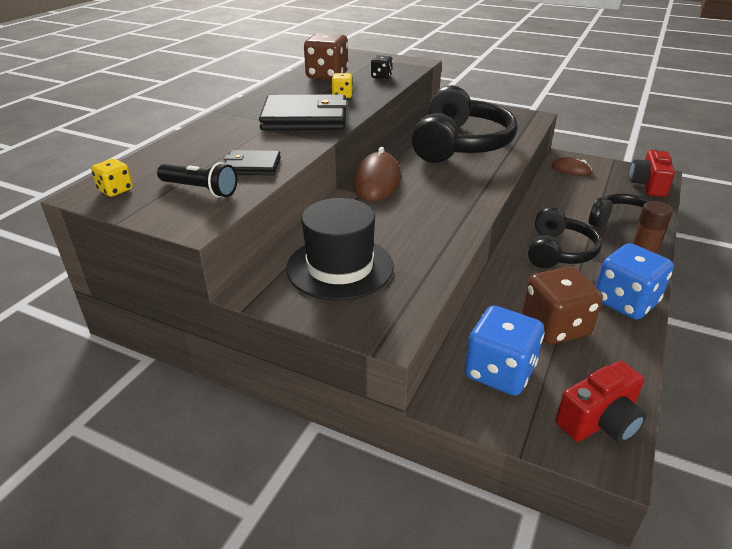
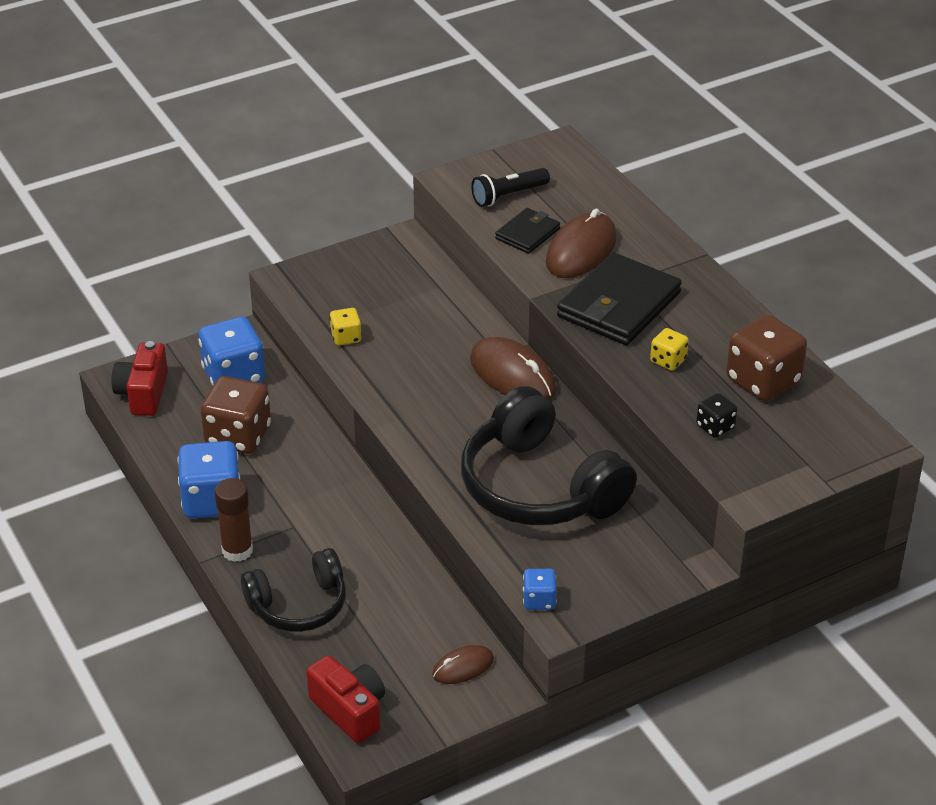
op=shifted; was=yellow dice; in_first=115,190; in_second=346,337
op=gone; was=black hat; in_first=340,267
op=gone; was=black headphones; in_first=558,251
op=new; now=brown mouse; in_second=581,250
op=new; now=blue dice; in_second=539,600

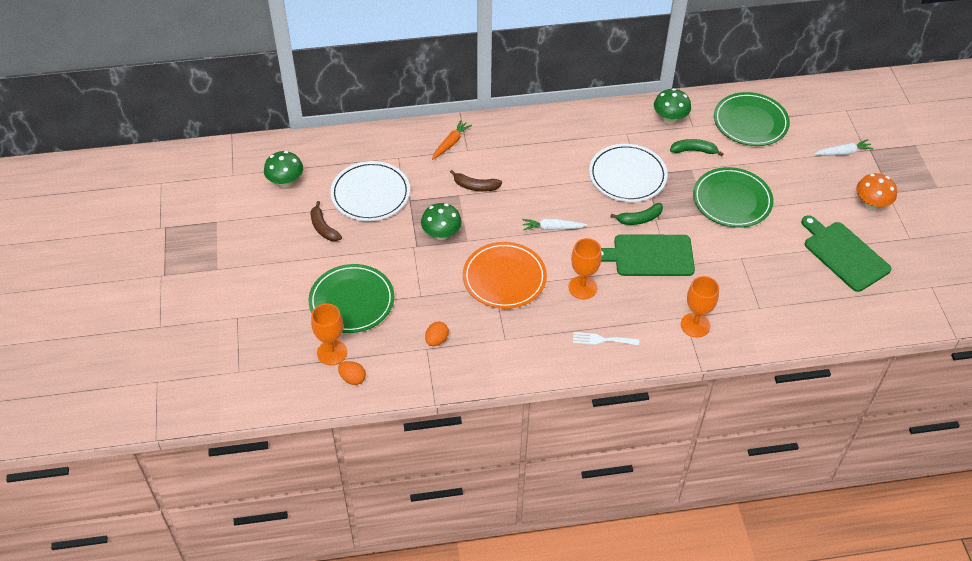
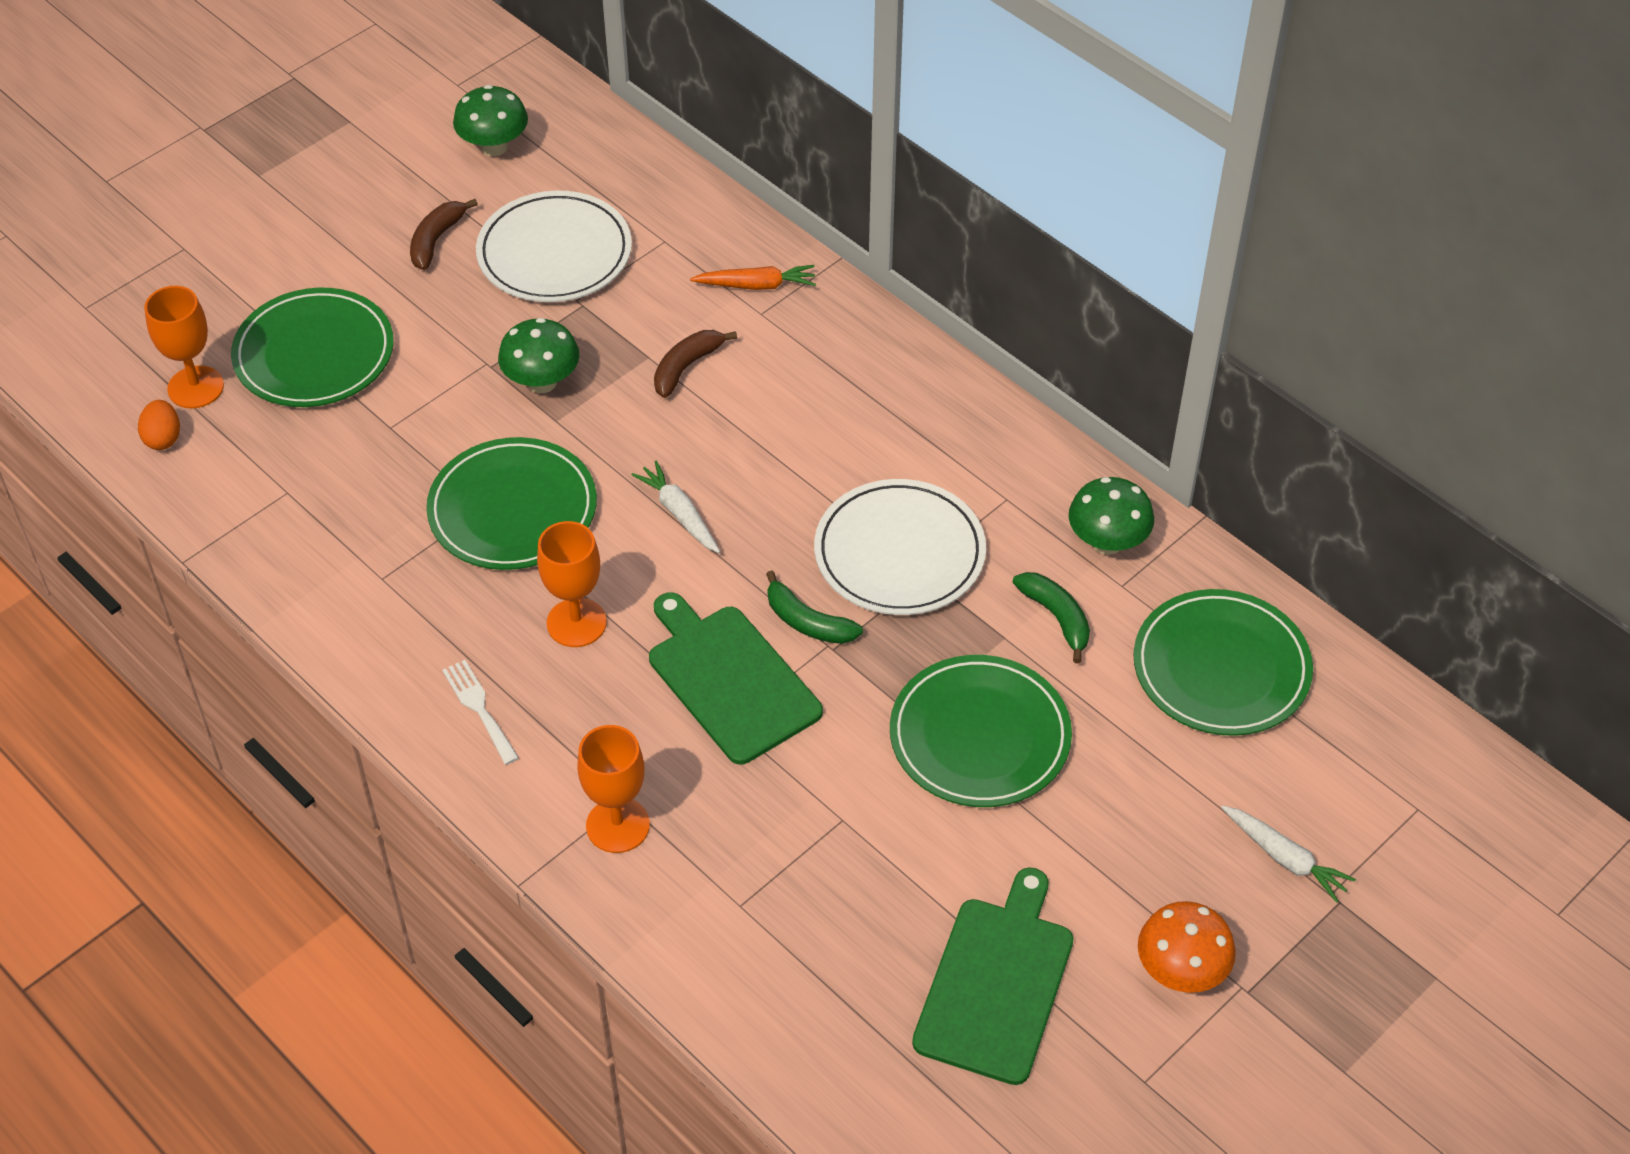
op=rotated; was=brown banana; in_first=475,186; in_second=686,367; clockwise=60
op=repainted; was=orange plate; now=green plate; in_first=504,278; in_second=512,509
op=gone; was=orange egg; in_first=436,340

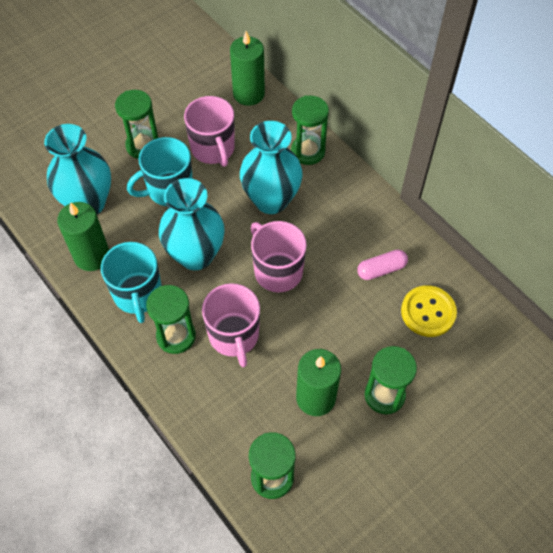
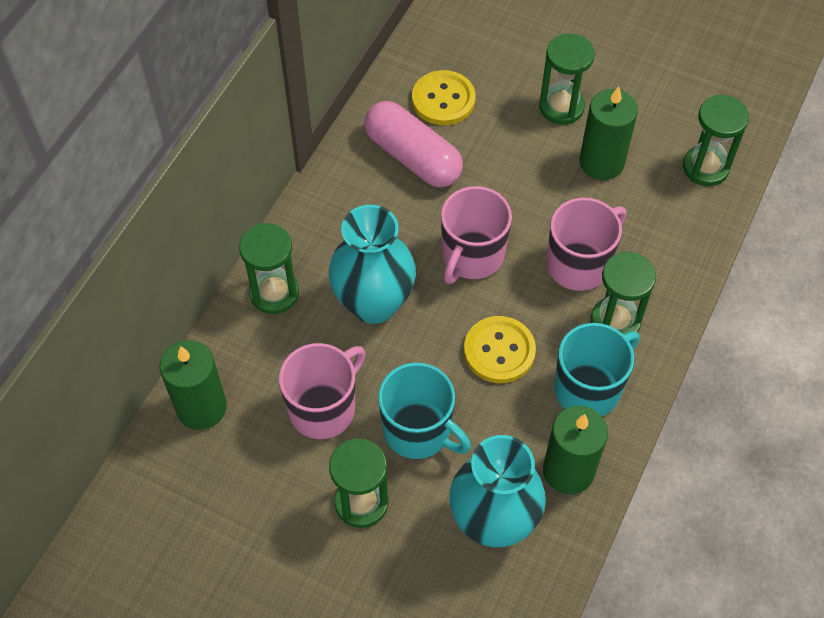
op=swapped; was=turquoise vase; now=yellow button; in_first=196,255; in_second=499,351
op=scaled; was=pink capsule; in_first=381,269; in_second=413,157; ratio=1.79

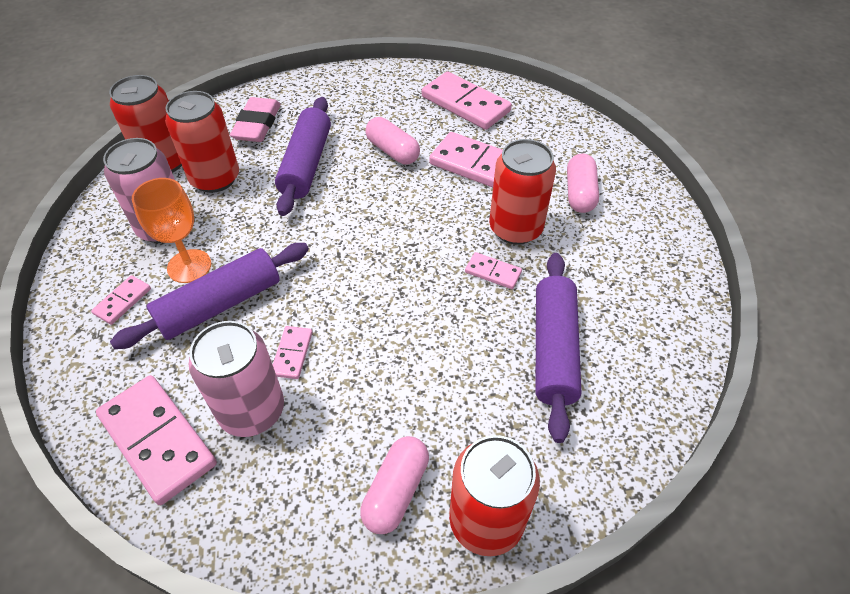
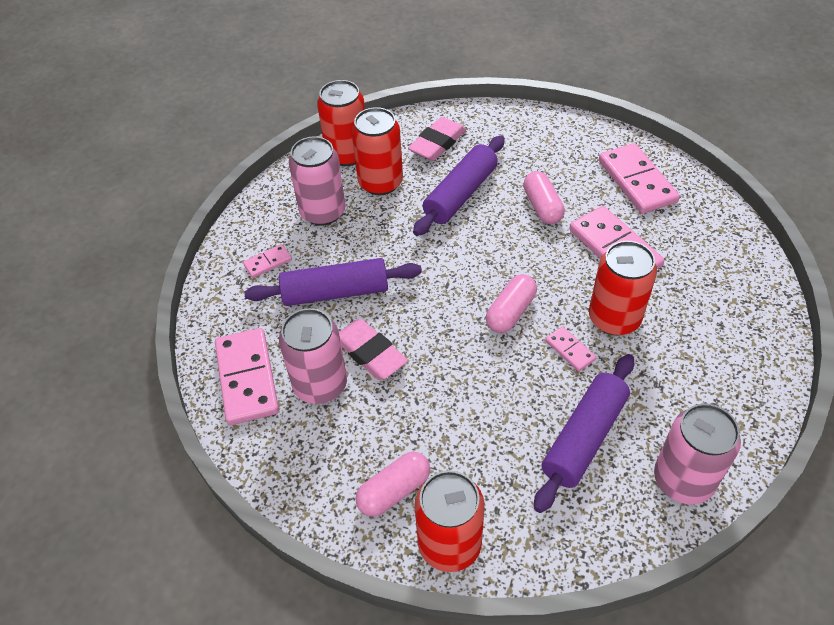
op=shifted; was=pink capsule; in_first=579,193; in_second=510,312
op=gone; was=orange goblet; in_first=189,266
op=swapped; was=pink domino; now=pink eraser; in_first=292,353; in_second=370,353
op=new; now=pink can; in_second=683,480

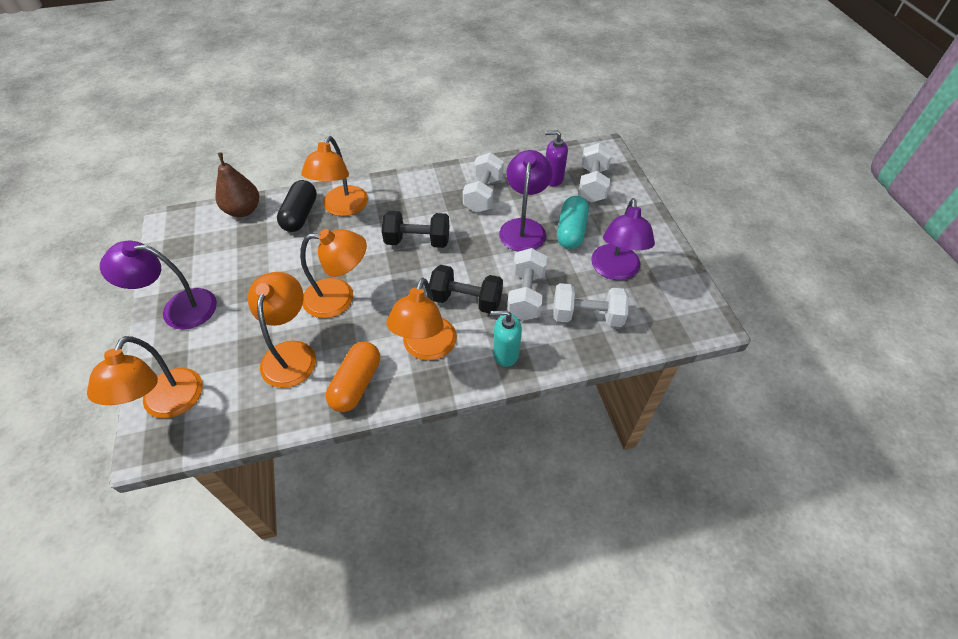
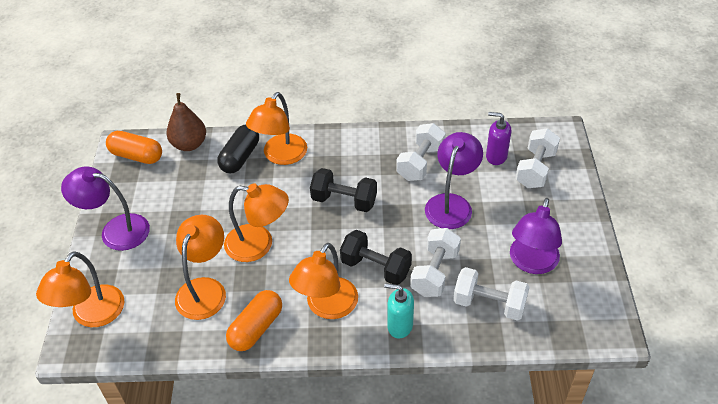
op=gone; was=turquoise capsule; in_first=571,231
op=new; now=orange capsule; in_second=136,156

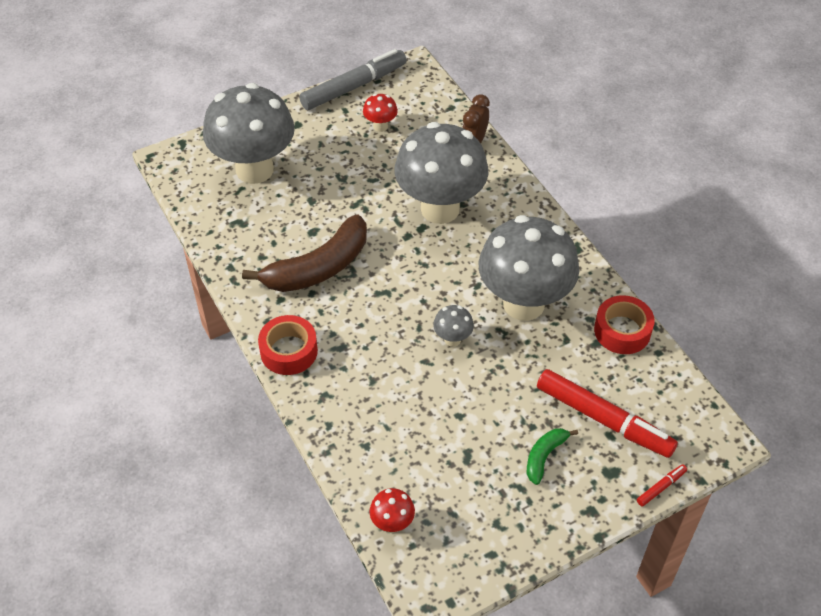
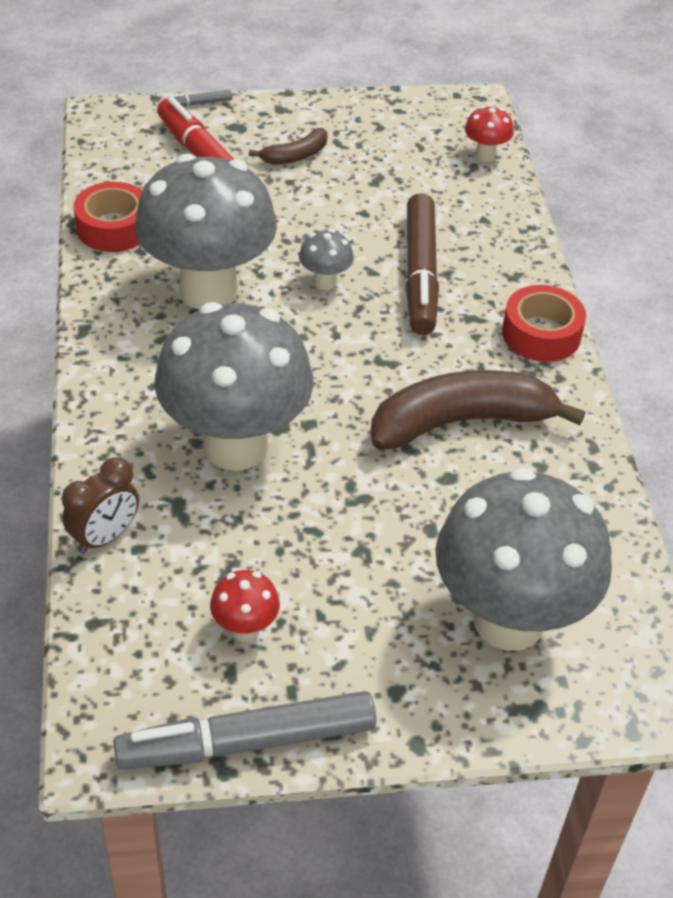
op=repainted; was=green banana; now=brown banana; in_first=544,456; in_second=295,156
op=repainted; was=red marker; now=grey marker; in_first=661,487; in_second=198,103
op=new; now=brown marker; in_second=420,274

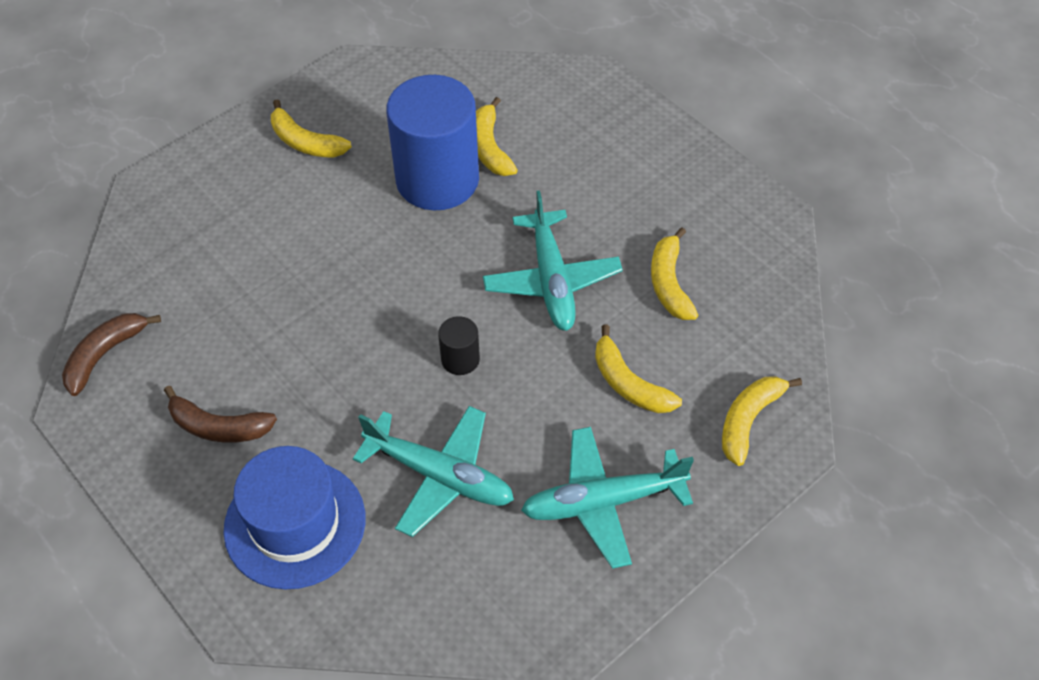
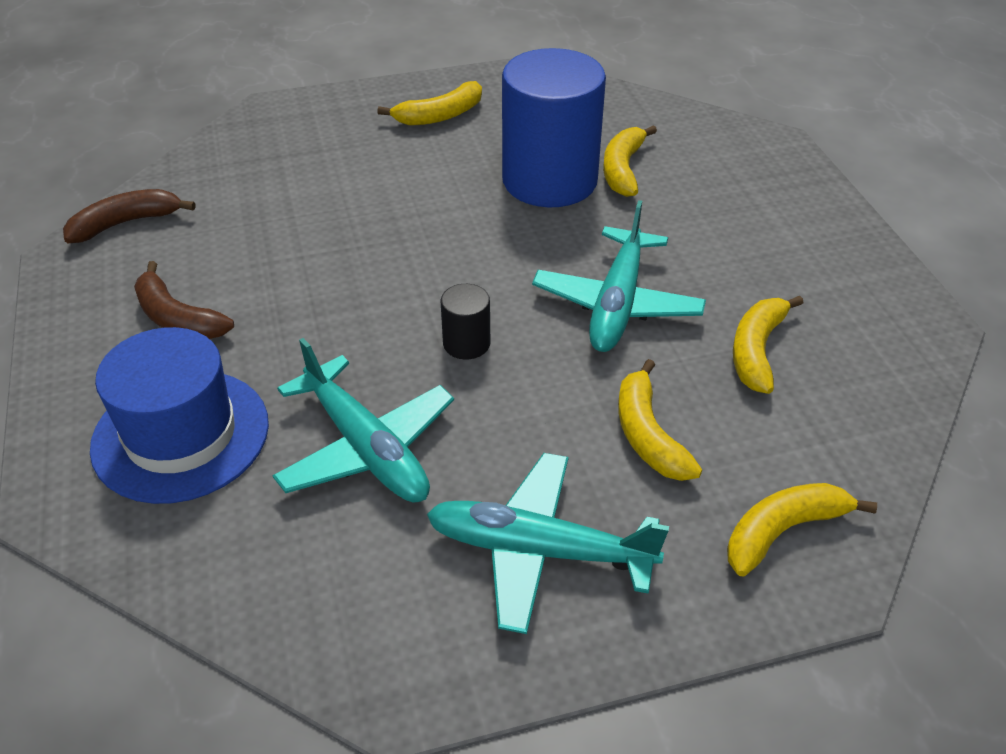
op=rotated; was=yellow banana; in_first=305,142; in_second=439,115; clockwise=-90

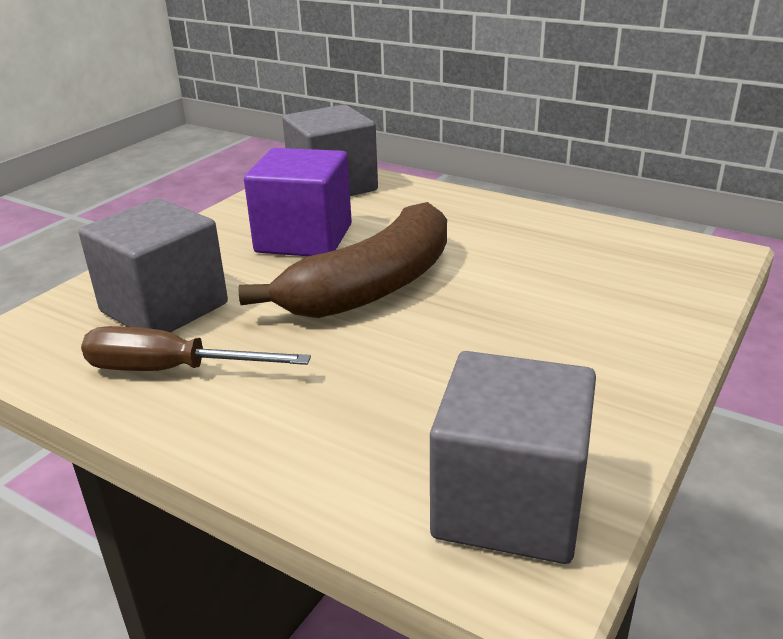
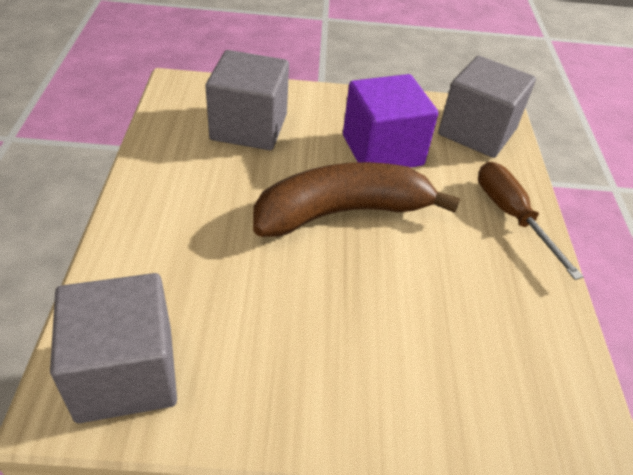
op=rotated; was=brown banana; in_first=373,286; in_second=343,212; clockwise=150
op=shifted; was=brown screwdriver; in_first=171,370; in_second=511,216

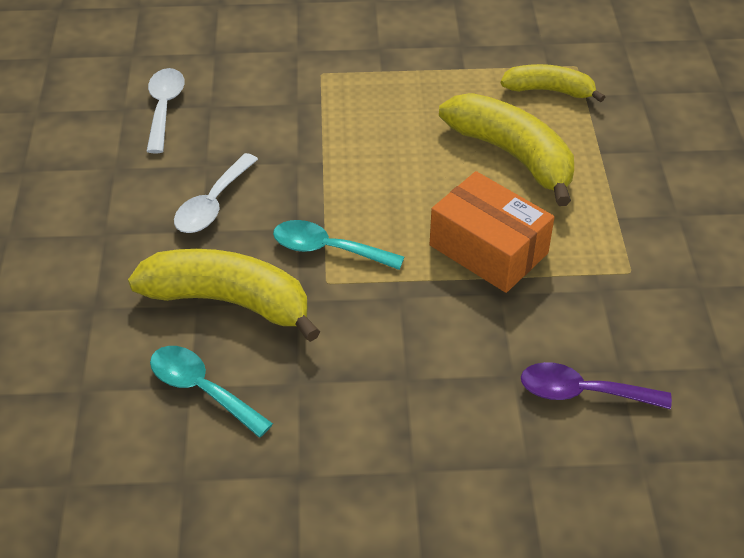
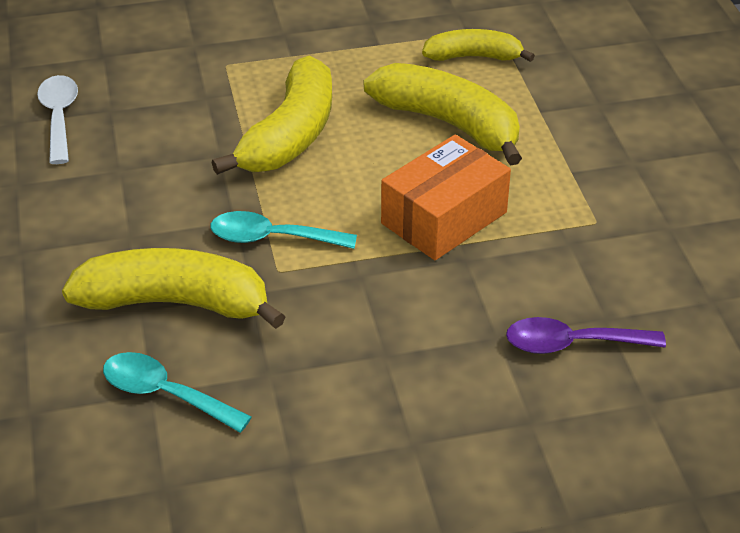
op=gone; was=white spoon; in_first=213,204
op=rotated; was=orange box; in_first=488,249; in_second=444,218; clockwise=-75
op=new; now=yellow banana; in_second=290,135

